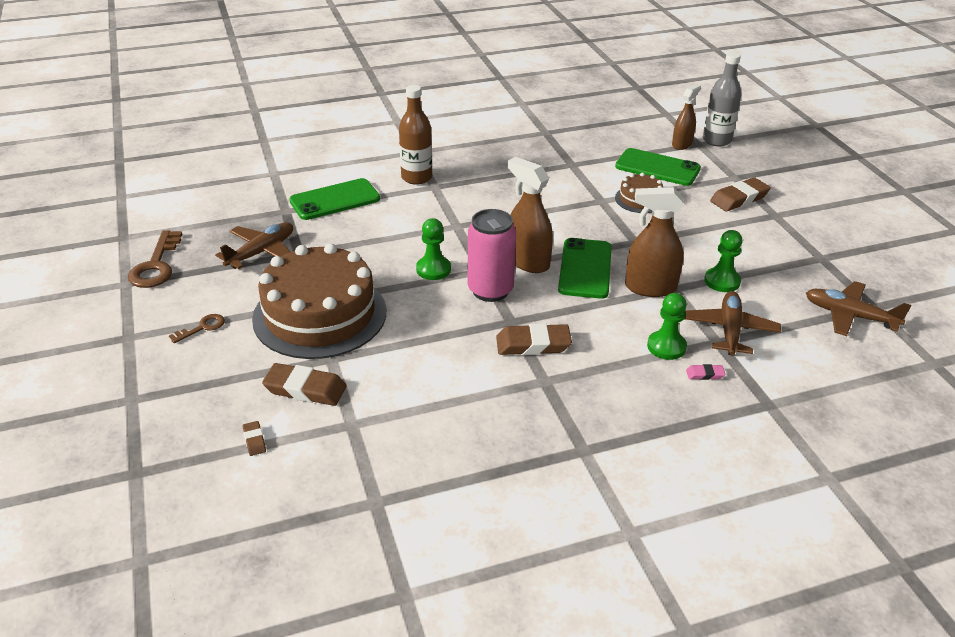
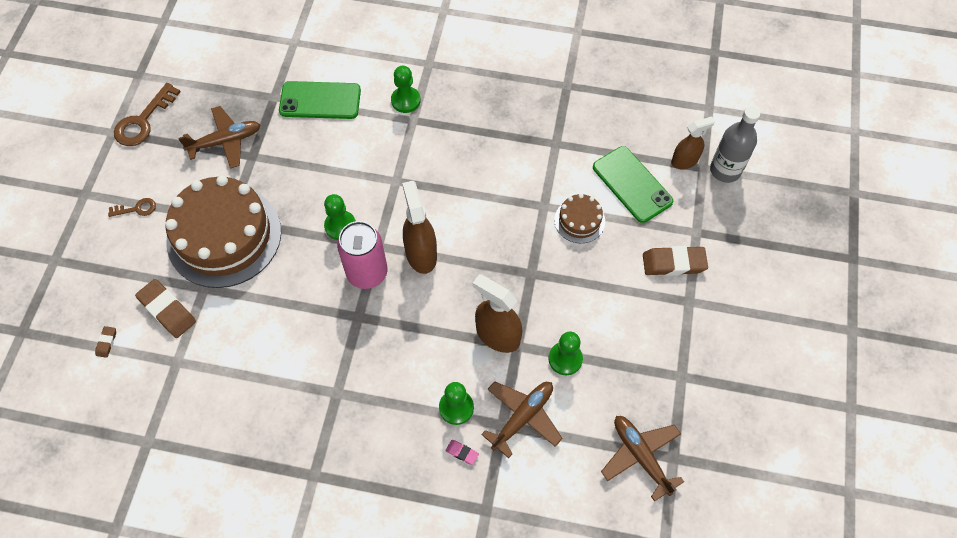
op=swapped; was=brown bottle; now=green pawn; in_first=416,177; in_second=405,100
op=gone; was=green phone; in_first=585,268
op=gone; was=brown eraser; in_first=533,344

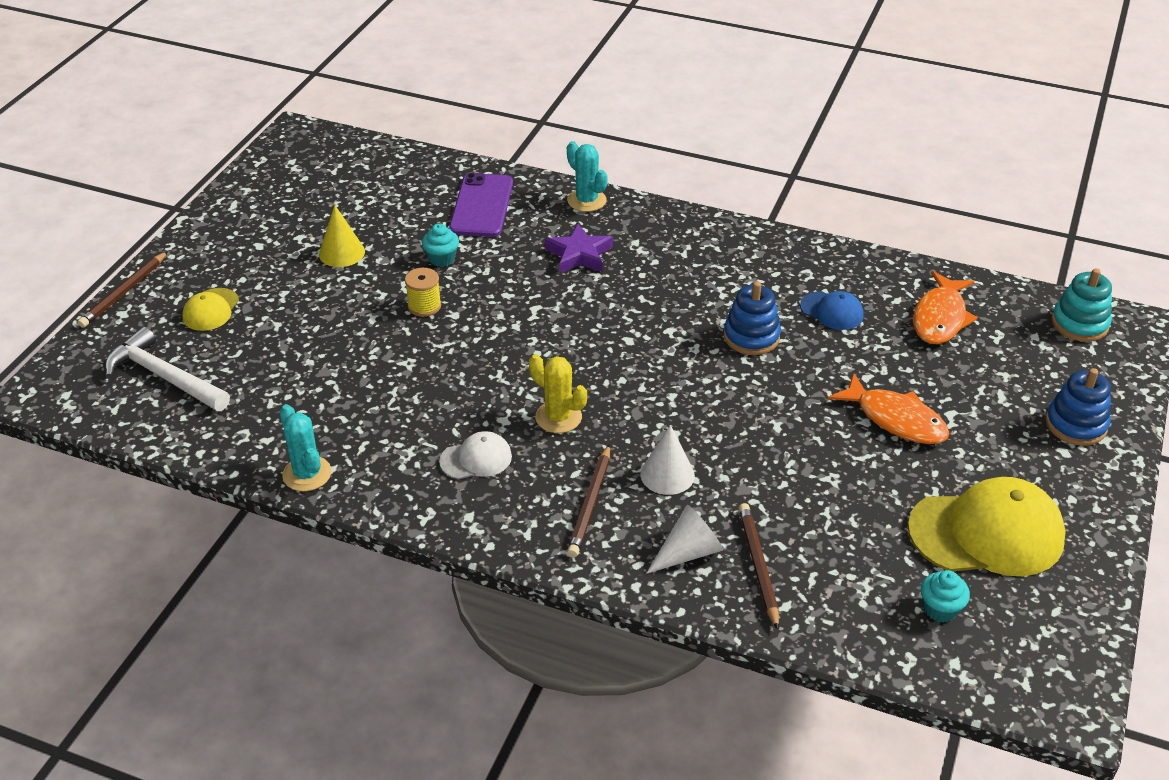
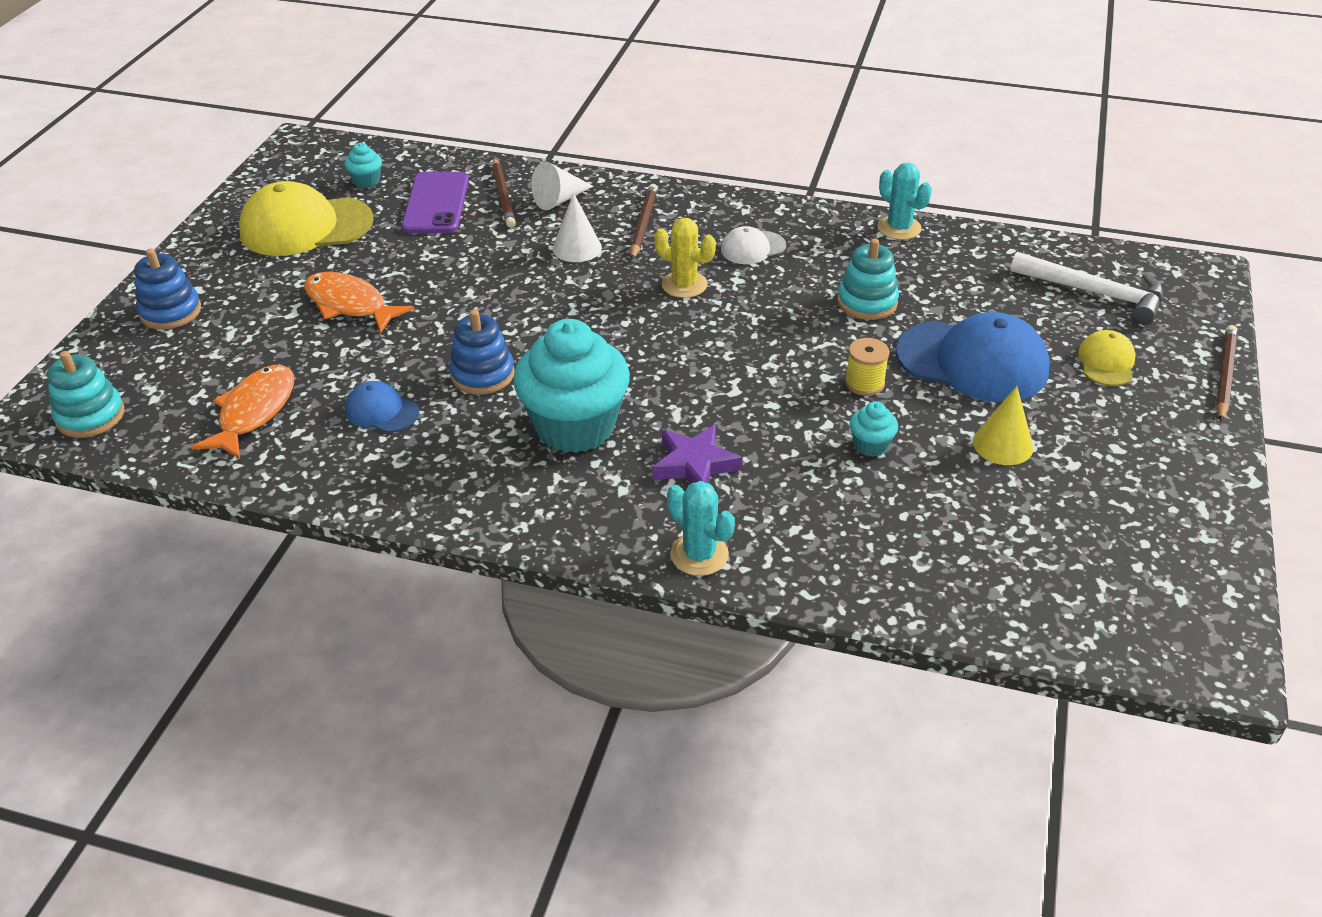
op=shifted; was=purple phone; in_first=481,206; in_second=436,203
op=new; now=turquoise stacking toy; in_second=867,302
op=new; now=blue cap; in_second=972,361
op=new; now=turquoise cupcake; in_second=575,427

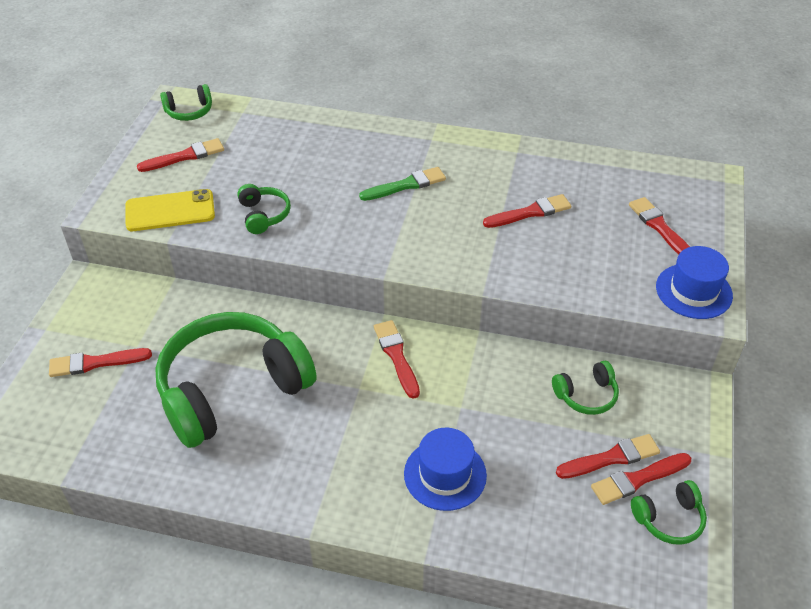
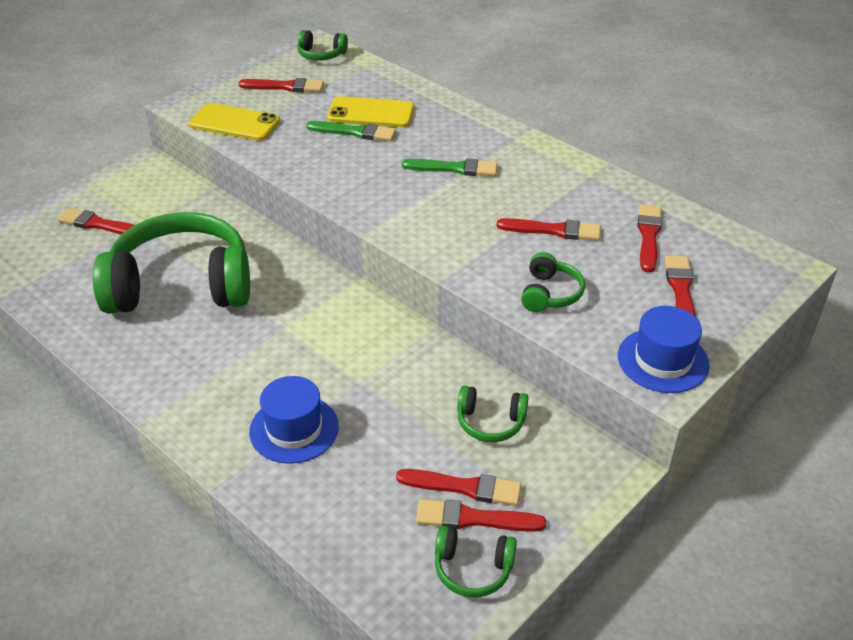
op=shifted; was=green headphones; in_first=264,215; in_second=550,293
op=shifted; was=red brush; in_first=396,356; in_second=648,235
op=new; now=yellow phone; in_second=371,113
op=new; now=green brush; in_second=355,132

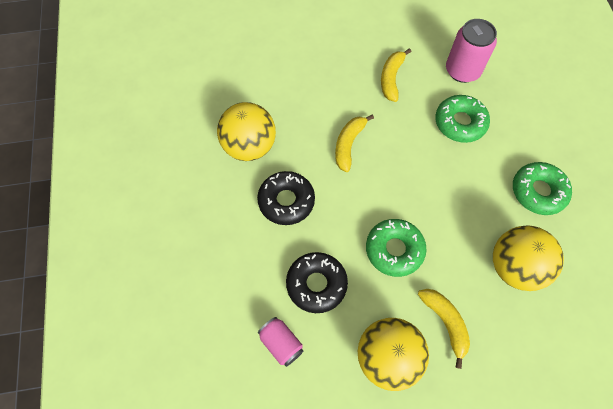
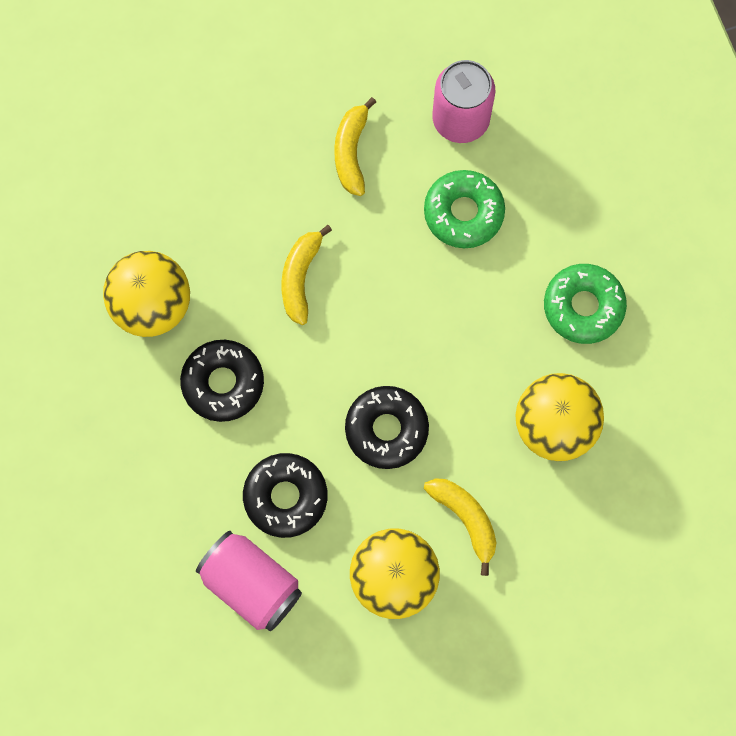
op=repainted; was=green donut; now=black donut; in_first=394,250; in_second=386,429
op=scaled; was=pink can; in_first=281,344; in_second=251,585; ratio=1.65

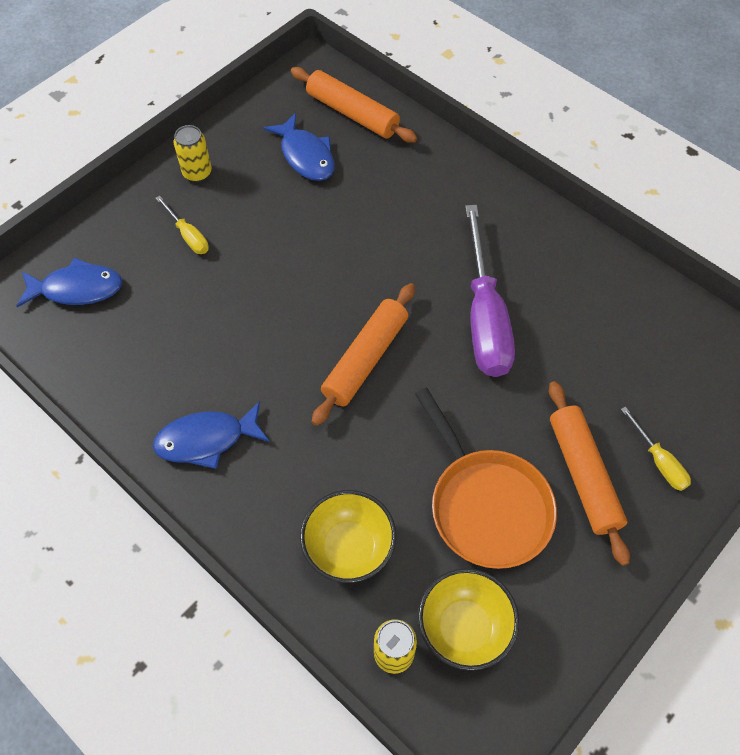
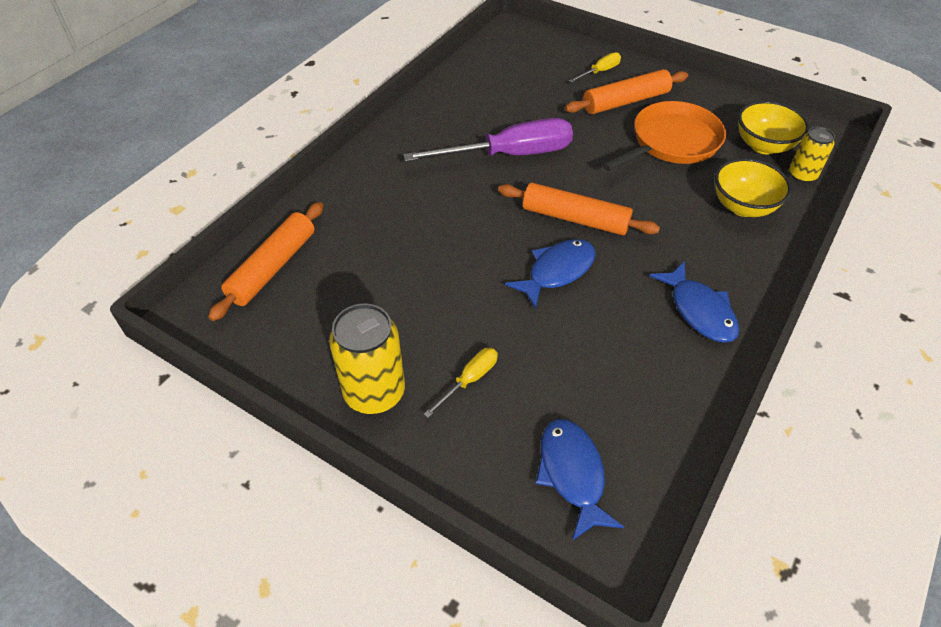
op=shifted; was=blue fish; in_first=306,156; in_second=557,271
op=scaled; was=yellow can; in_first=197,173; in_second=374,393; ratio=1.68

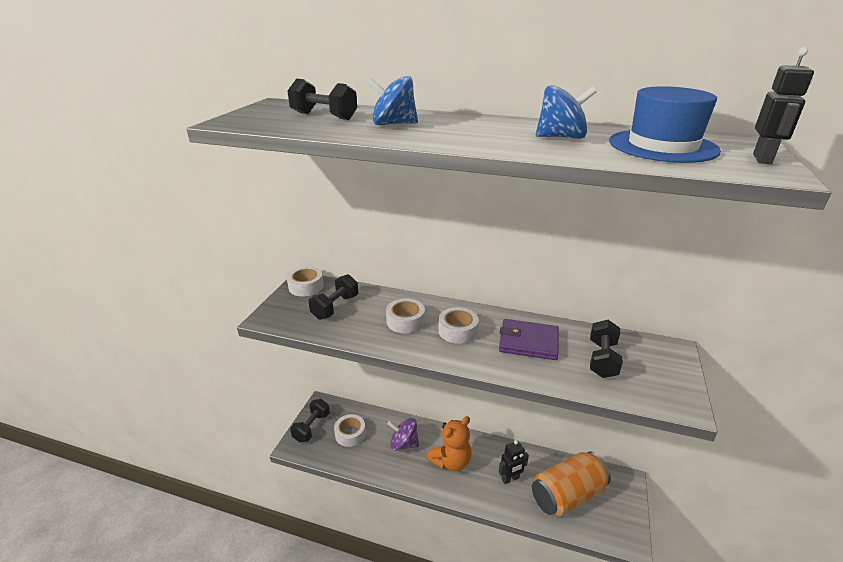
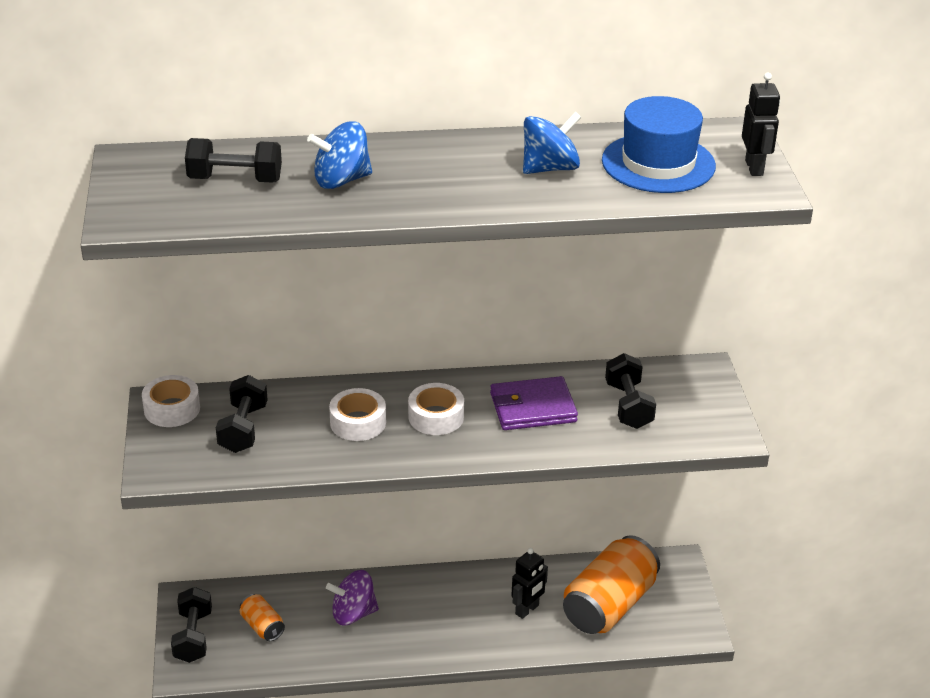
op=swapped; was=white tape; now=orange can; in_first=350,434; in_second=262,626
op=gone; was=orange teddy bear; in_first=451,461

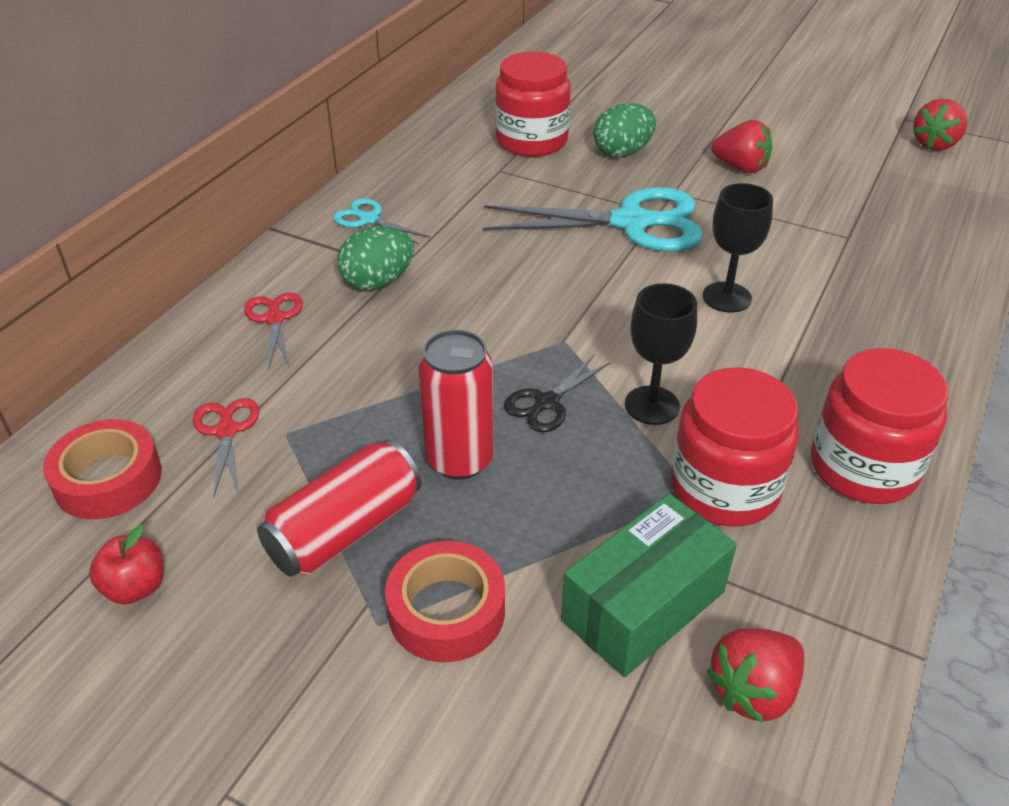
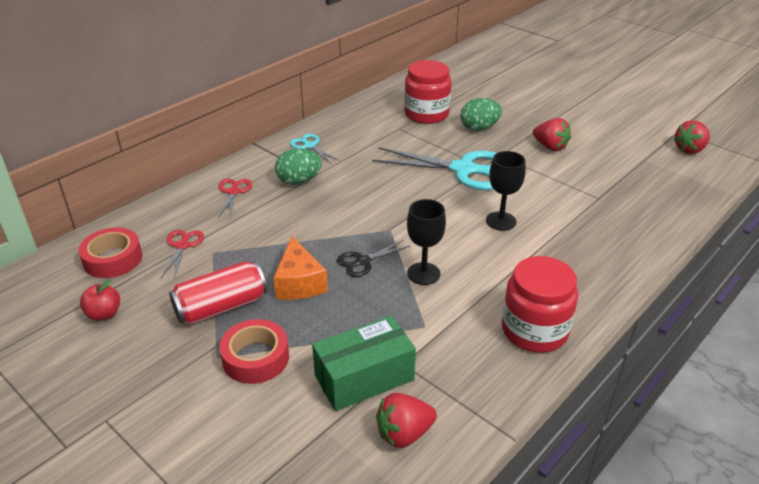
op=swapped; was=red can; now=orange cheese; in_first=459,459; in_second=299,283
op=gone; was=red jar; in_first=724,488

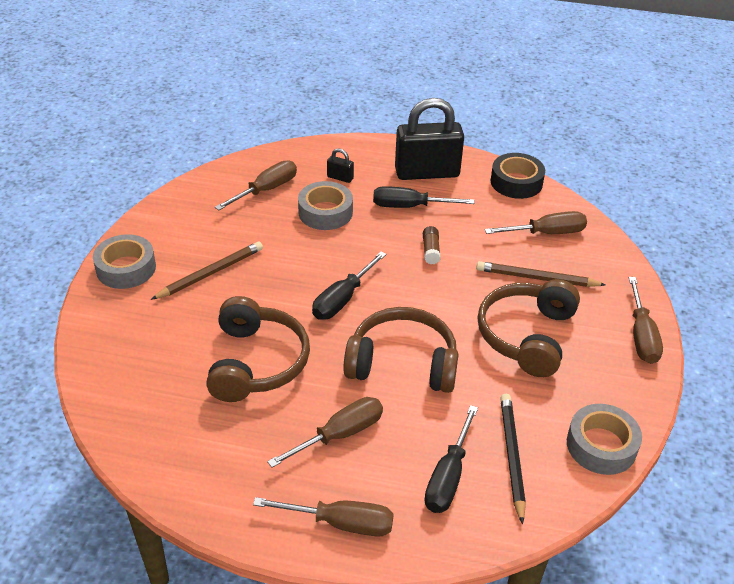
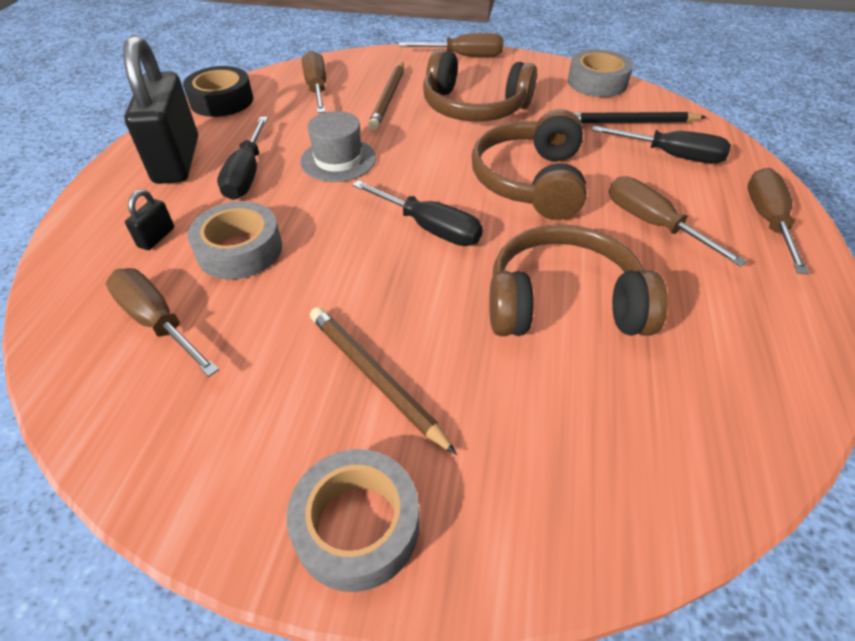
op=swapped; was=brown glue stick; now=grey hat; in_first=431,250; in_second=338,160

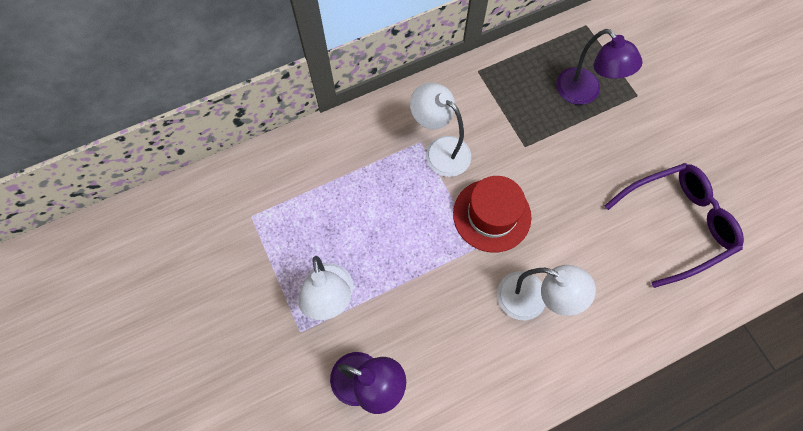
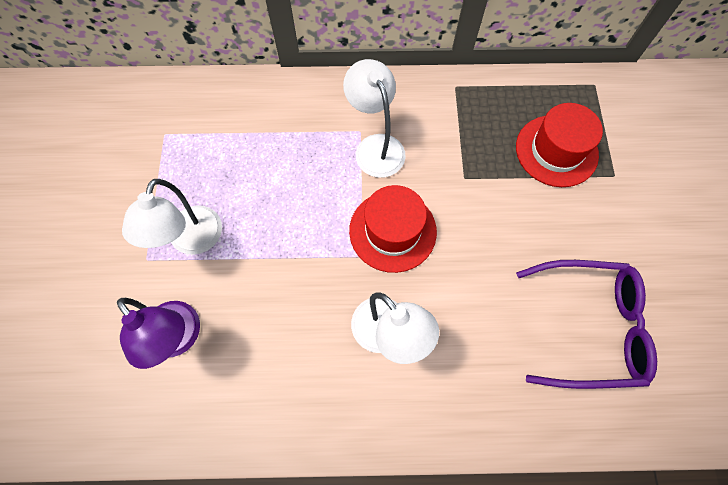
op=swapped; was=purple lamp; now=red hat; in_first=584,93; in_second=556,151

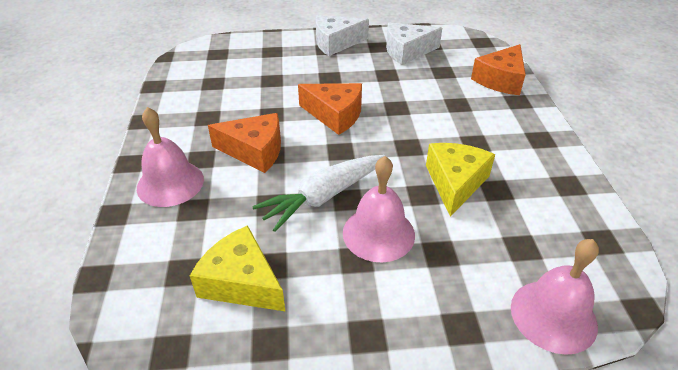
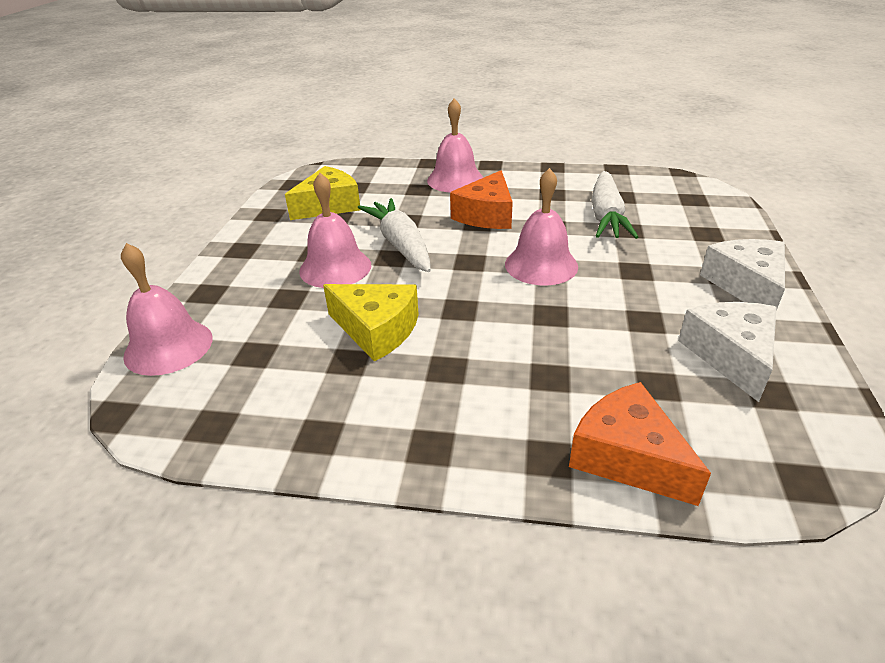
op=swapped; was=orange cheese; now=pink bell; in_first=335,115; in_second=541,265
op=new; now=white carrot; in_second=606,216

